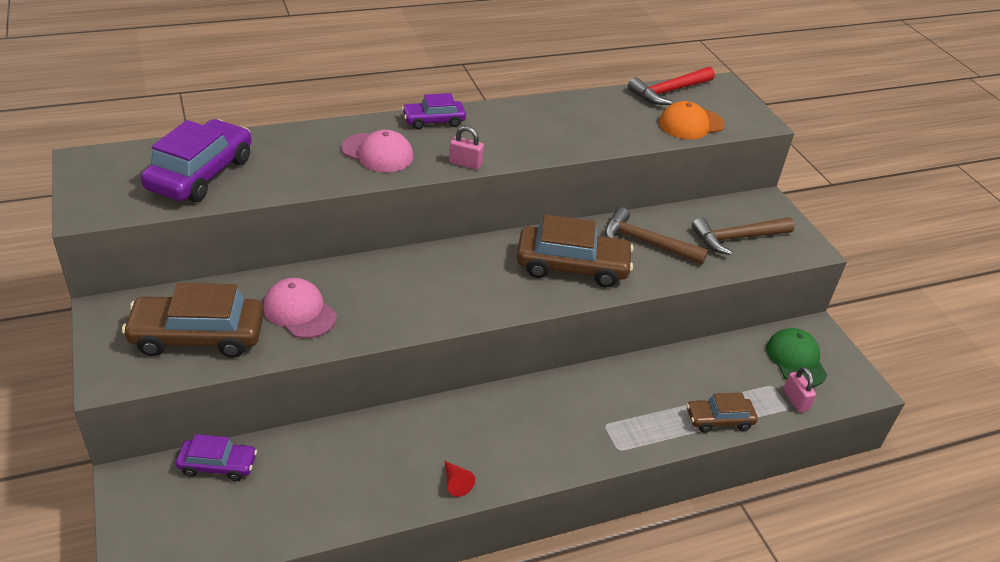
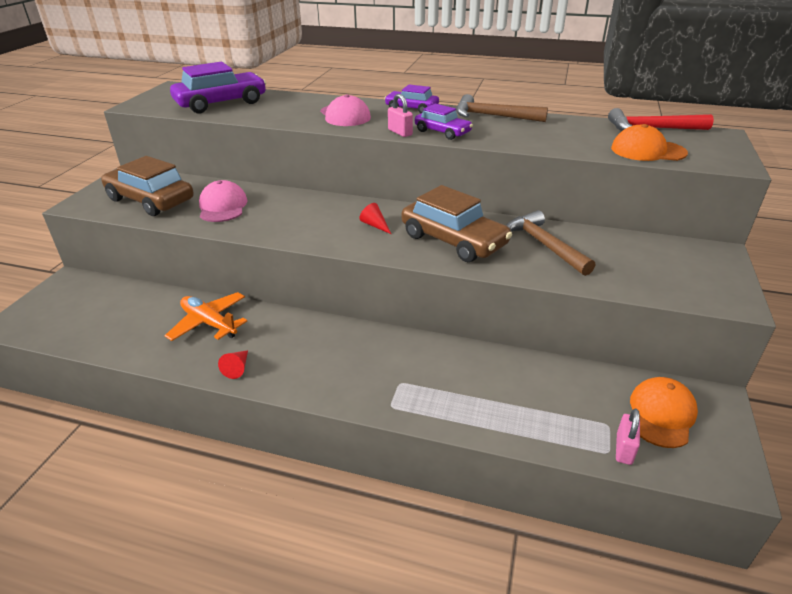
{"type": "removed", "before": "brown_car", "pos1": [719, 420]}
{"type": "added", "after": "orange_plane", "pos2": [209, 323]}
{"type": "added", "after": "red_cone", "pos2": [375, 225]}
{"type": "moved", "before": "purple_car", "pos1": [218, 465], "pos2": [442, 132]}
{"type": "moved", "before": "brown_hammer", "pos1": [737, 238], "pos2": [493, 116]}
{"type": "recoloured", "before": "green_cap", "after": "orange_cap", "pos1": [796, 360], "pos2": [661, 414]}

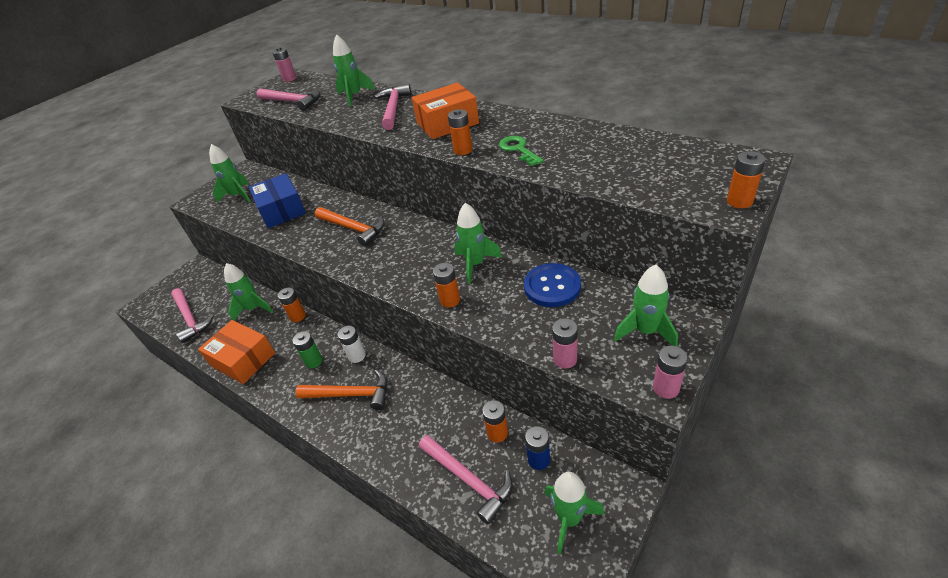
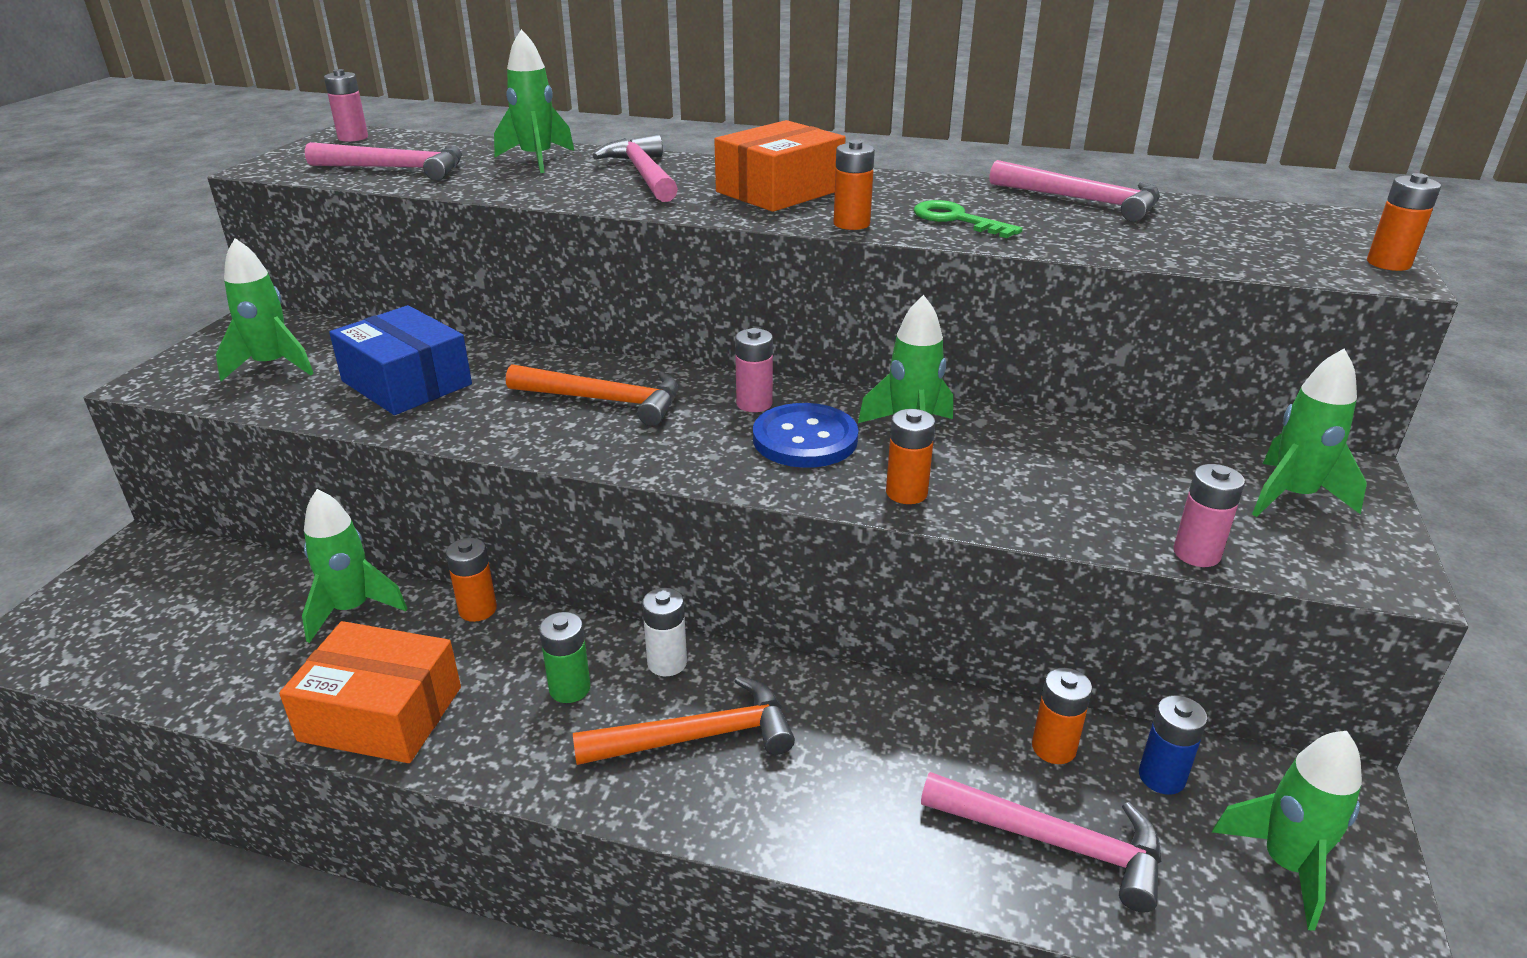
{"type": "moved", "before": "pink_hammer", "pos1": [190, 318], "pos2": [1083, 201]}
{"type": "moved", "before": "blue_button", "pos1": [552, 286], "pos2": [805, 439]}
{"type": "moved", "before": "pink_battery", "pos1": [666, 388], "pos2": [754, 404]}

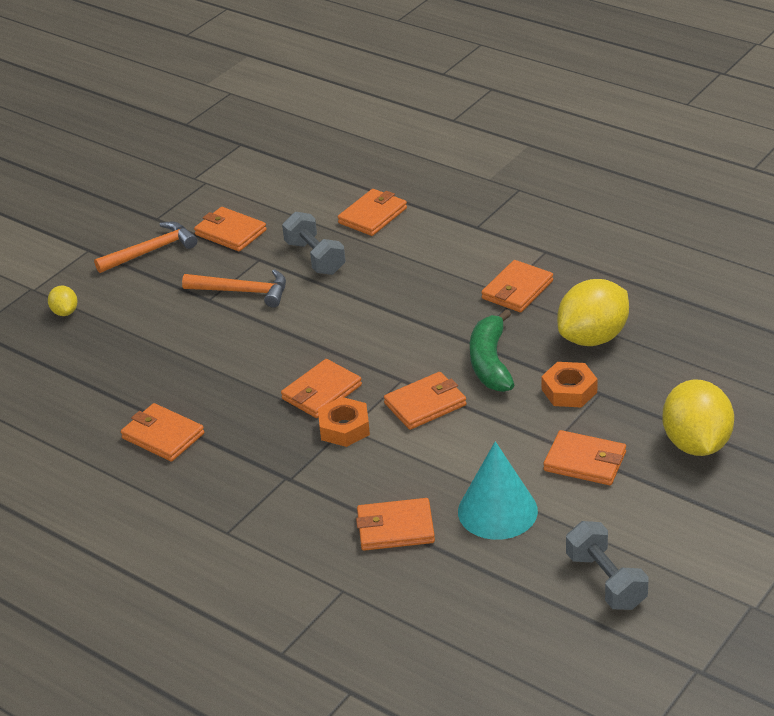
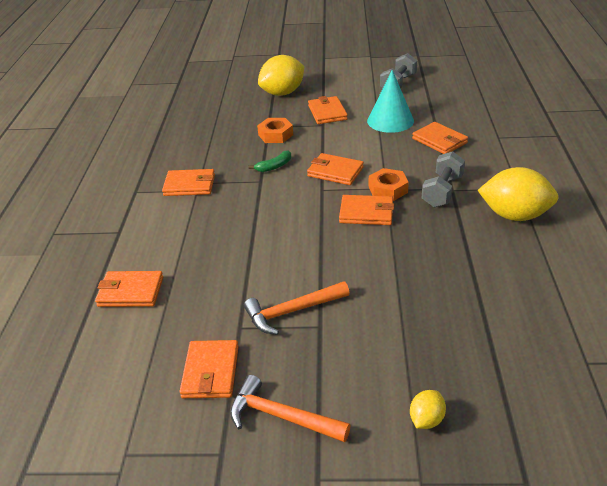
{"type": "removed", "before": "orange_wallet", "pos1": [163, 436]}
{"type": "moved", "before": "grey_dumbbell", "pos1": [315, 258], "pos2": [442, 191]}
{"type": "moved", "before": "yellow_lemon", "pos1": [593, 338], "pos2": [514, 215]}
{"type": "turned", "before": "orange_hammer", "pos1": [242, 291], "pos2": [293, 311], "turn": -90}
{"type": "resized", "before": "green_banana", "pos1": [490, 362], "pos2": [274, 166], "scale": 0.56}

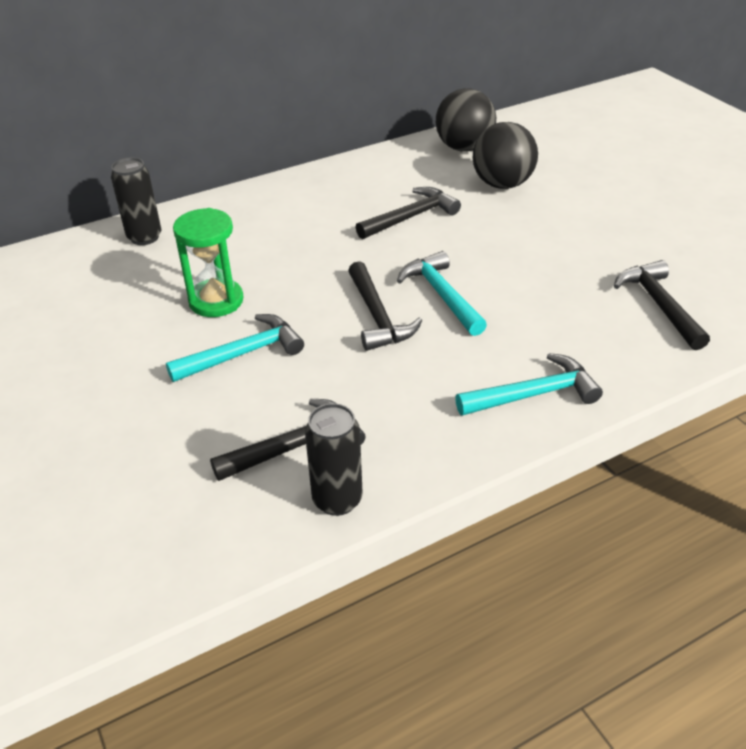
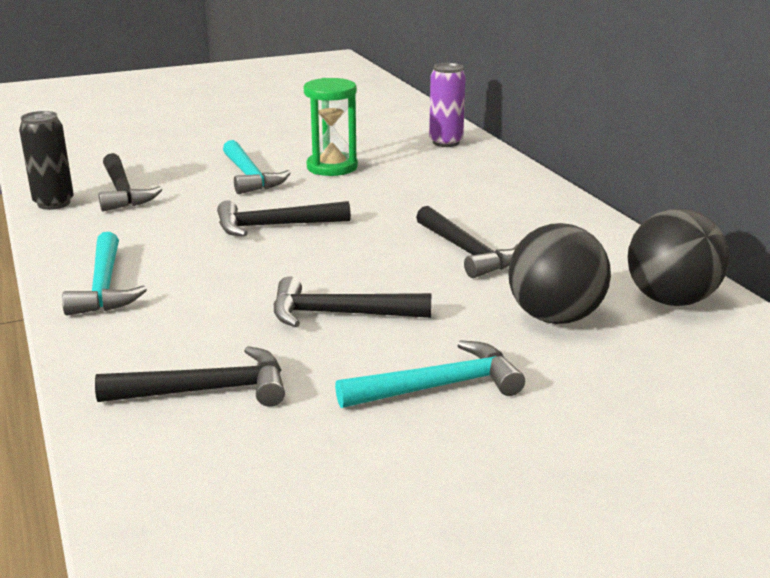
{"type": "added", "after": "black_hammer", "pos2": [340, 314]}
{"type": "moved", "before": "turquoise_hammer", "pos1": [442, 295], "pos2": [438, 387]}
{"type": "recoloured", "before": "black_can", "after": "purple_can", "pos1": [144, 237], "pos2": [446, 142]}

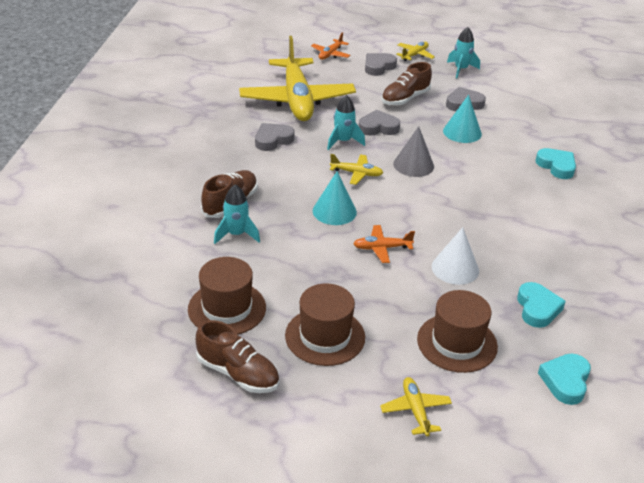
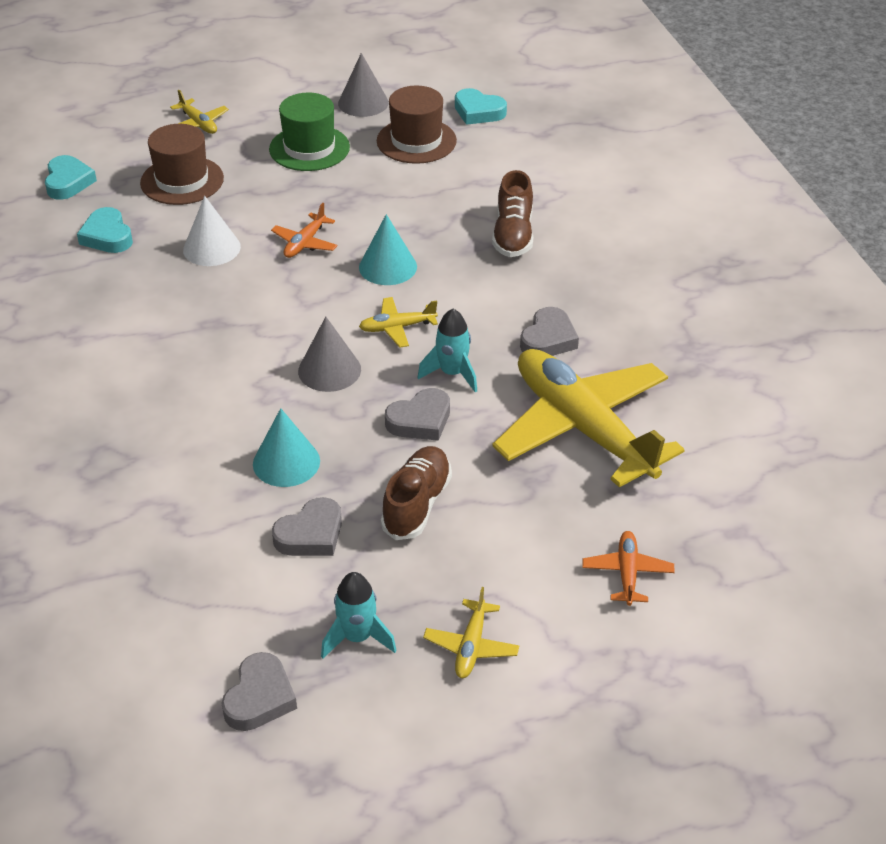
{"type": "removed", "before": "turquoise_rocket", "pos1": [236, 234]}
{"type": "moved", "before": "grey_heart", "pos1": [378, 67], "pos2": [259, 698]}
{"type": "moved", "before": "turquoise_heart", "pos1": [556, 166], "pos2": [478, 112]}
{"type": "replaced", "before": "brown_shoe", "after": "grey_cone", "pos1": [238, 373], "pos2": [363, 103]}
{"type": "recoloured", "before": "brown_hat", "after": "green_hat", "pos1": [325, 336], "pos2": [309, 148]}
{"type": "turned", "before": "orange_plane", "pos1": [382, 248], "pos2": [305, 243], "turn": 150}

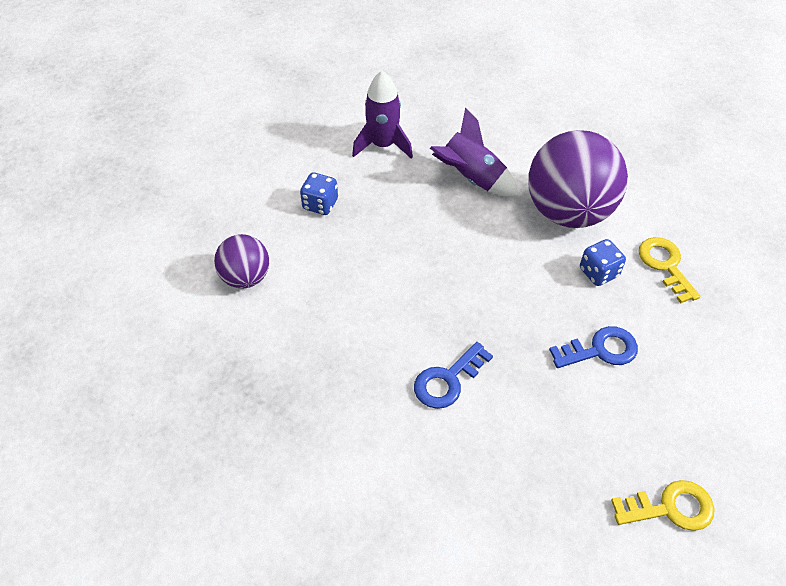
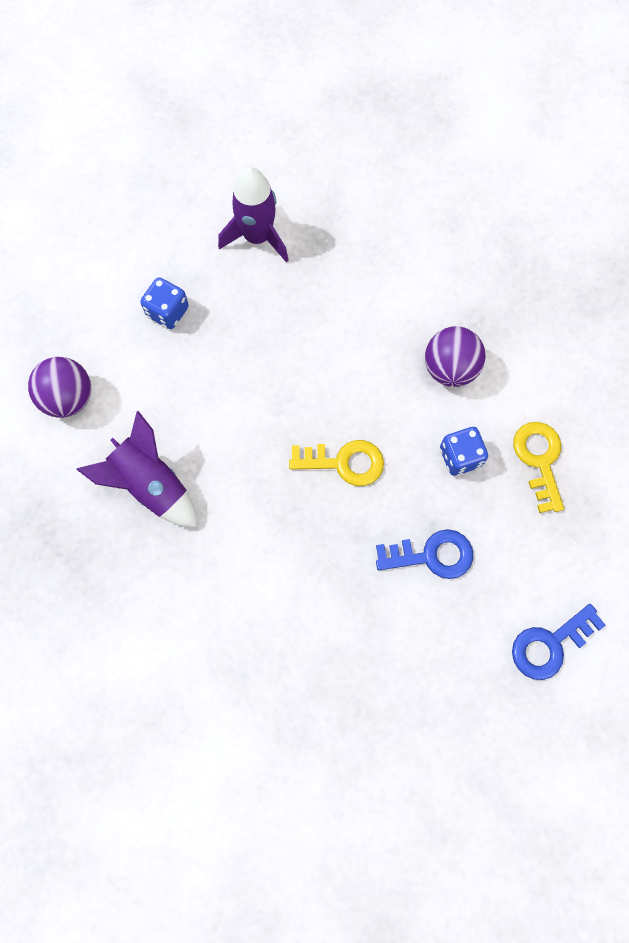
{"type": "moved", "before": "blue_key", "pos1": [447, 380], "pos2": [549, 644]}
{"type": "moved", "before": "purple_rocket", "pos1": [471, 179], "pos2": [151, 485]}
{"type": "moved", "before": "yellow_key", "pos1": [670, 508], "pos2": [344, 462]}
{"type": "resized", "before": "purple_ball", "pos1": [568, 212], "pos2": [450, 368], "scale": 0.54}

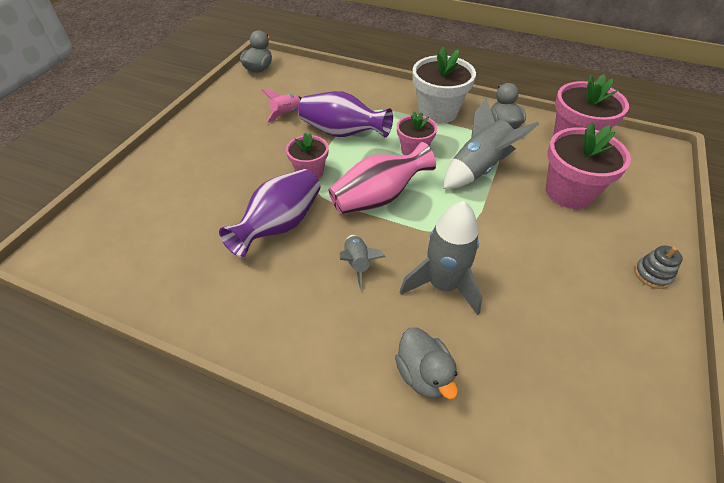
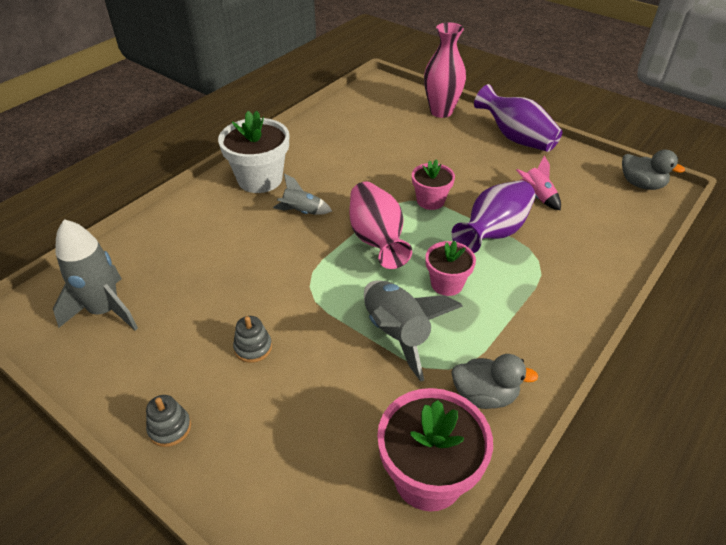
{"type": "removed", "before": "grey_duck", "pos1": [424, 374]}
{"type": "removed", "before": "pink_flower_pot", "pos1": [569, 192]}
{"type": "added", "after": "grey_stacking_toy", "pos2": [253, 347]}
{"type": "added", "after": "pink_vase", "pos2": [441, 111]}
{"type": "moved", "before": "purple_vase", "pos1": [280, 225], "pos2": [516, 138]}
{"type": "moved", "before": "grey_rocket", "pos1": [443, 285], "pos2": [105, 310]}
{"type": "moved", "before": "white_flower_pot", "pos1": [438, 111], "pos2": [260, 179]}

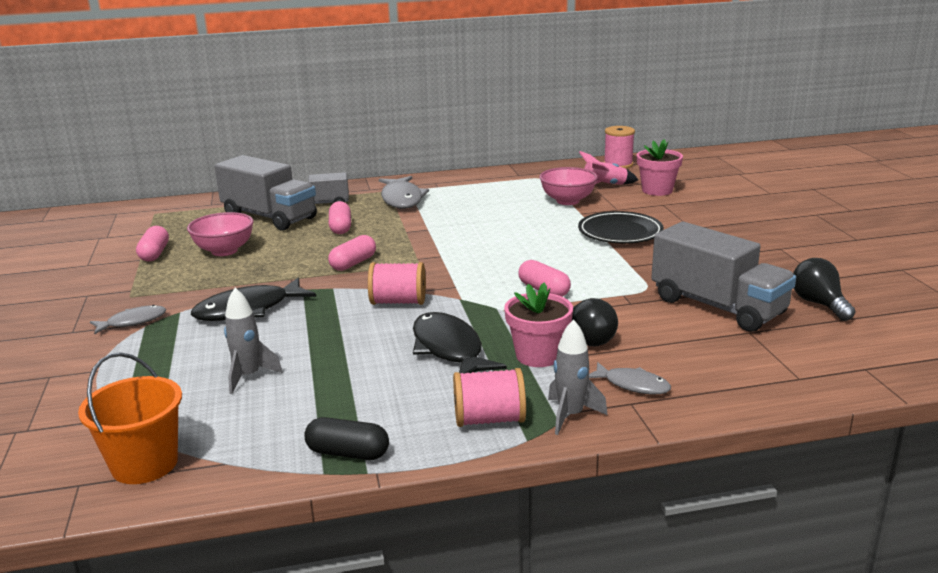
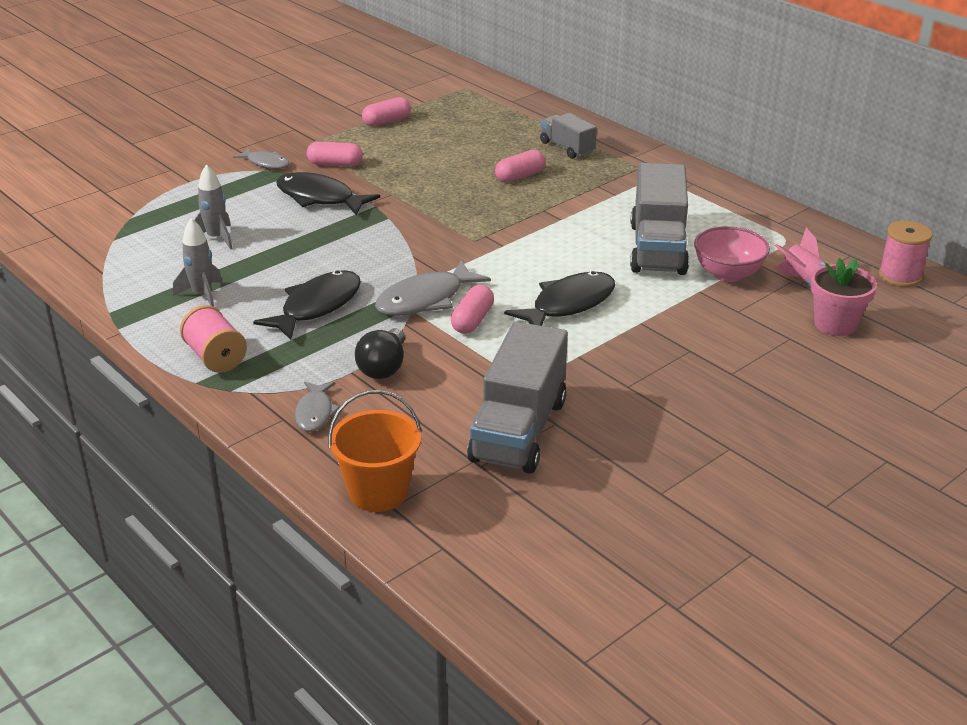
{"type": "removed", "before": "pink_bowl", "pos1": [224, 251]}
{"type": "removed", "before": "black_capsule", "pos1": [348, 453]}
{"type": "removed", "before": "pink_spool", "pos1": [398, 302]}
{"type": "removed", "before": "pink_flower_pot", "pos1": [538, 356]}
{"type": "removed", "before": "black_plate", "pos1": [620, 232]}
{"type": "removed", "before": "black_light_bulb", "pos1": [819, 304]}
{"type": "added", "after": "black_fish", "pos2": [568, 304]}
{"type": "moved", "before": "orange_bucket", "pos1": [144, 464], "pos2": [378, 492]}
{"type": "moved", "before": "grey_truck", "pos1": [269, 217], "pos2": [658, 248]}
{"type": "moved", "before": "pink_capsule", "pos1": [353, 263], "pos2": [335, 164]}
{"type": "moved", "before": "grey_fish", "pos1": [402, 199], "pos2": [425, 299]}
{"type": "moved", "before": "grey_rocket", "pos1": [570, 415], "pos2": [202, 295]}

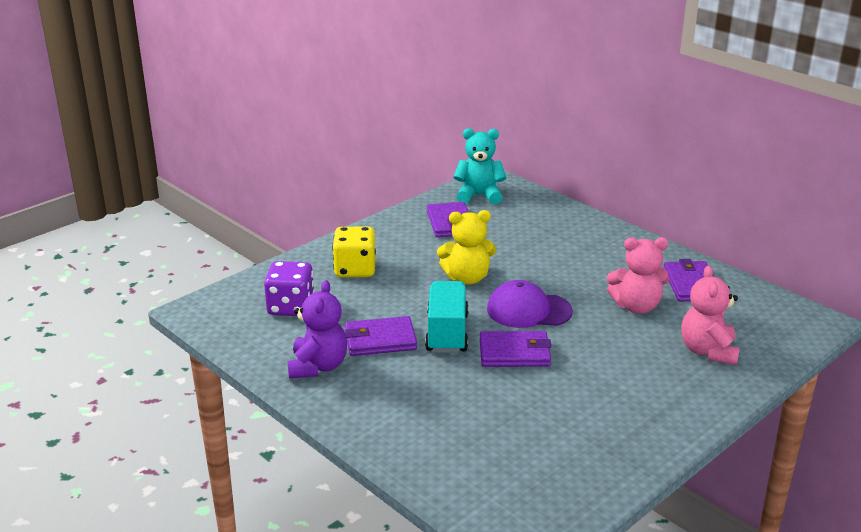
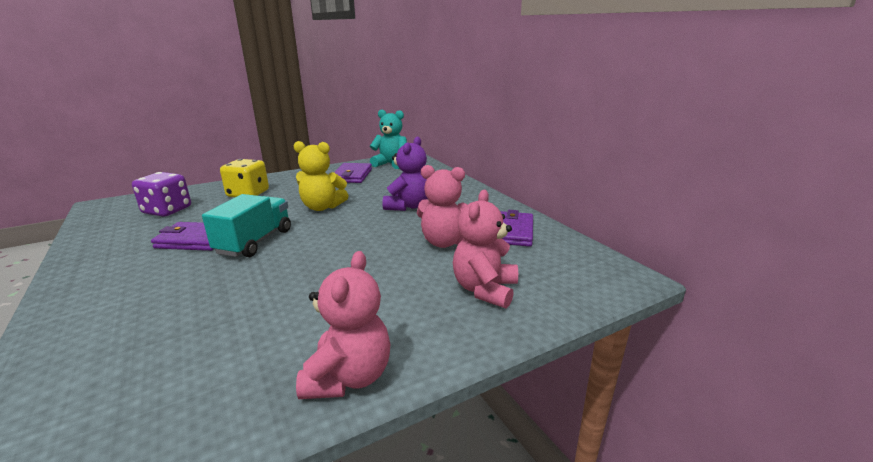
{"type": "removed", "before": "purple_wallet", "pos1": [514, 353]}
{"type": "removed", "before": "purple_cap", "pos1": [528, 310]}
{"type": "added", "after": "pink_teddy_bear", "pos2": [349, 377]}
{"type": "moved", "before": "purple_teddy_bear", "pos1": [318, 366], "pos2": [408, 206]}

